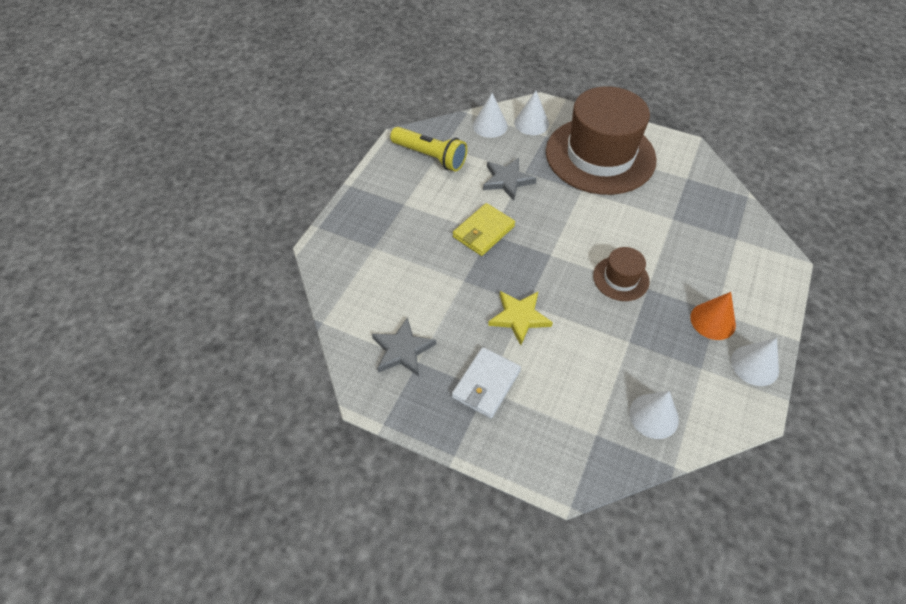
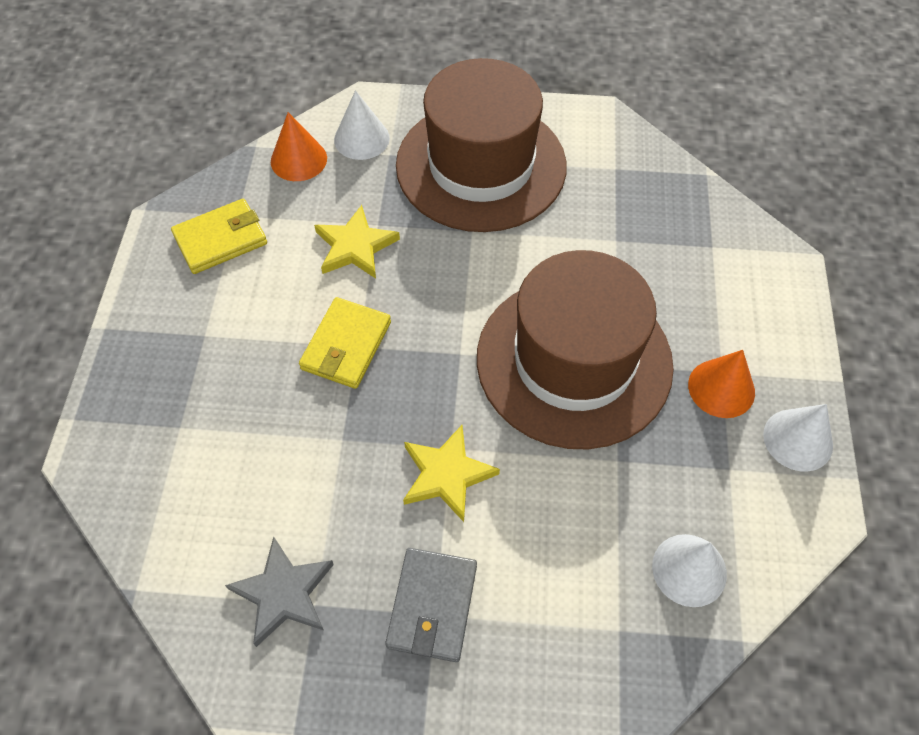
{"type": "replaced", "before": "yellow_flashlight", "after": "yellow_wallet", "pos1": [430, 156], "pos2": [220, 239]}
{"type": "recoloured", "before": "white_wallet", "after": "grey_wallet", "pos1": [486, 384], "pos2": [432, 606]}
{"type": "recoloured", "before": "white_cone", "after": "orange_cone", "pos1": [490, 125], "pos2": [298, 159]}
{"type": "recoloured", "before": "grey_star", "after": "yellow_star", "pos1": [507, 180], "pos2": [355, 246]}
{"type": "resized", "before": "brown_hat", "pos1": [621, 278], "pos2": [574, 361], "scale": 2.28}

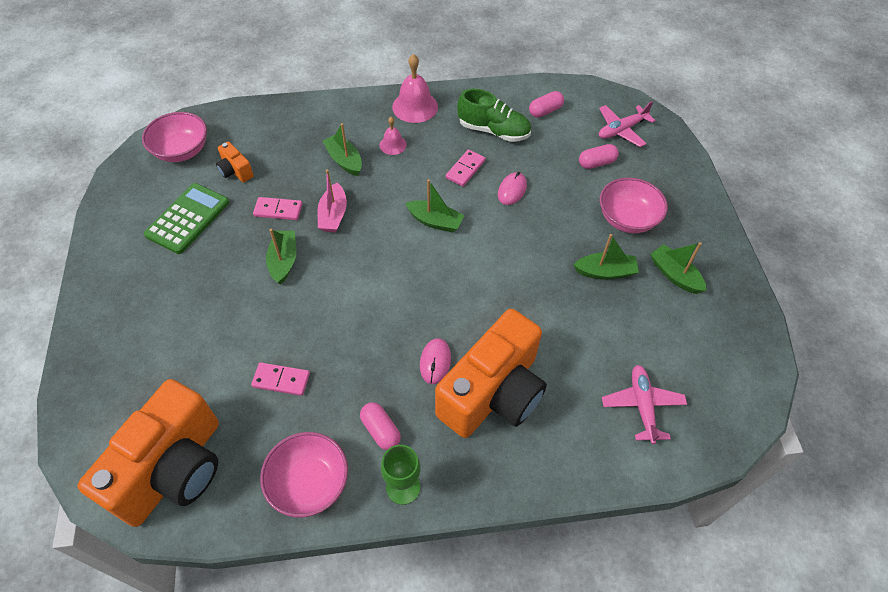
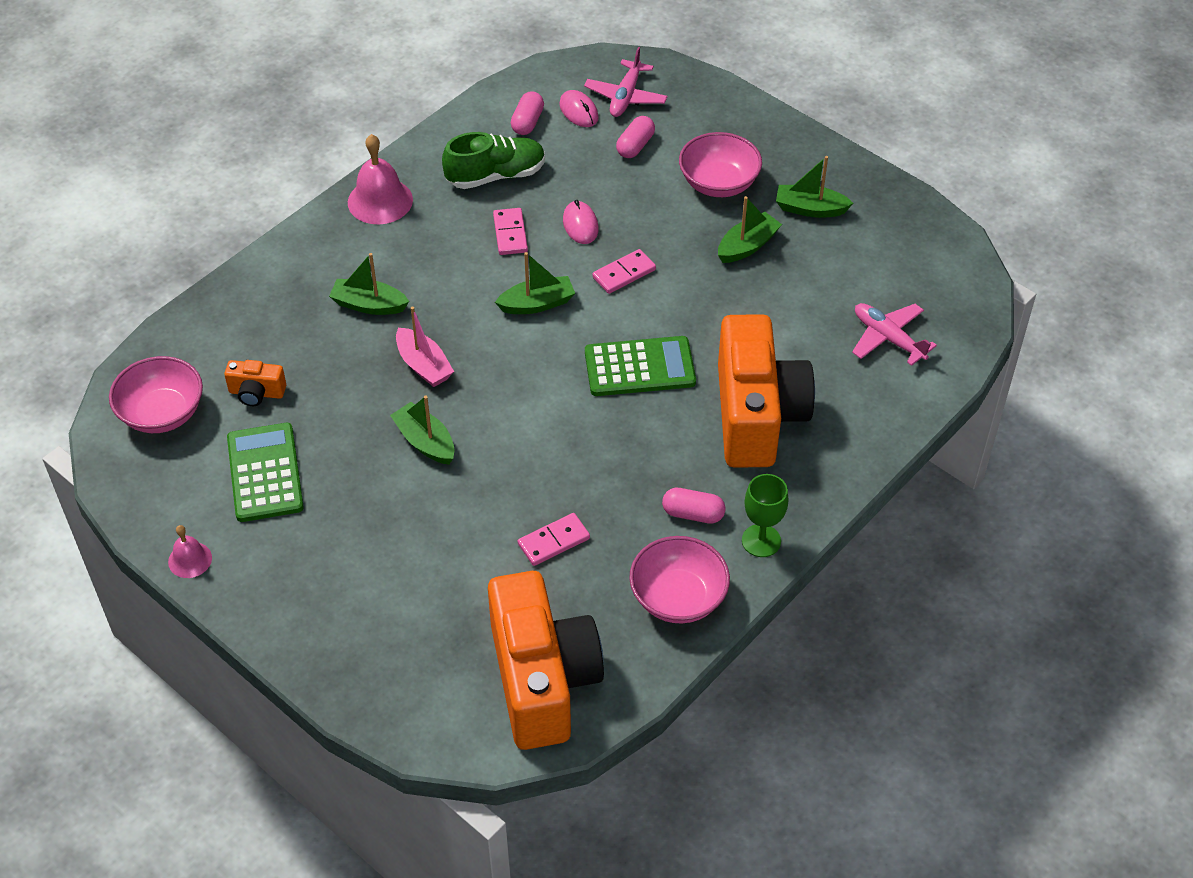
{"type": "added", "after": "green_calculator", "pos2": [639, 367]}
{"type": "moved", "before": "pink_domino", "pos1": [278, 210], "pos2": [624, 274]}
{"type": "moved", "before": "pink_bell", "pos1": [393, 145], "pos2": [190, 560]}
{"type": "moved", "before": "pink_mouse", "pos1": [435, 362], "pos2": [578, 111]}

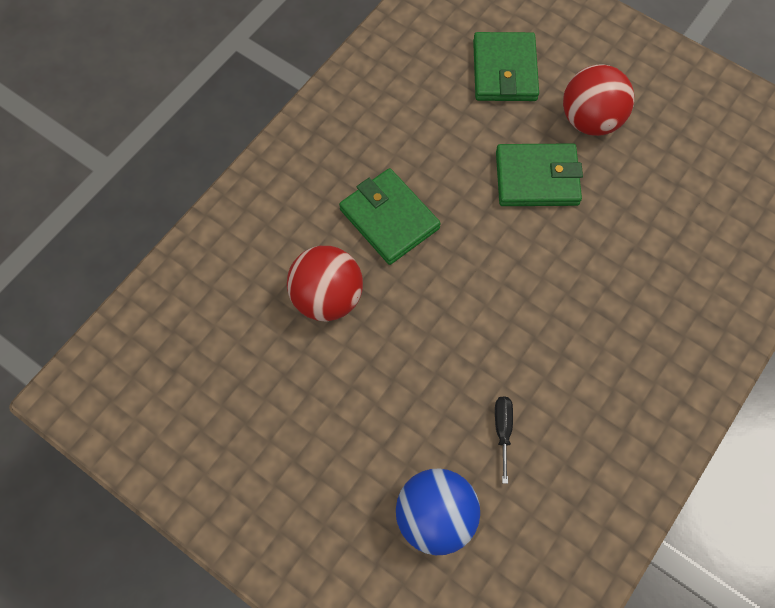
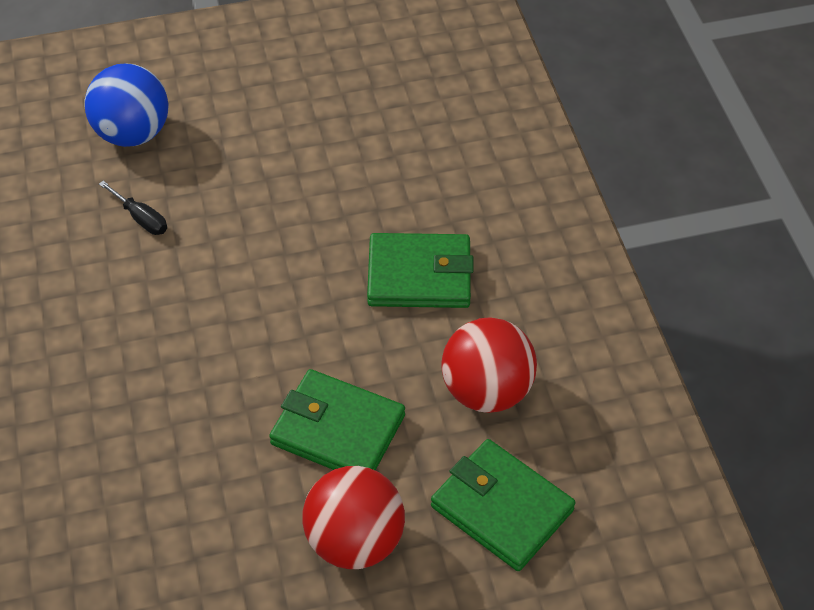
{"type": "moved", "before": "red_ball", "pos1": [327, 297], "pos2": [486, 391]}
{"type": "turned", "before": "green_wallet", "pos1": [537, 178], "pos2": [338, 429], "turn": 75}

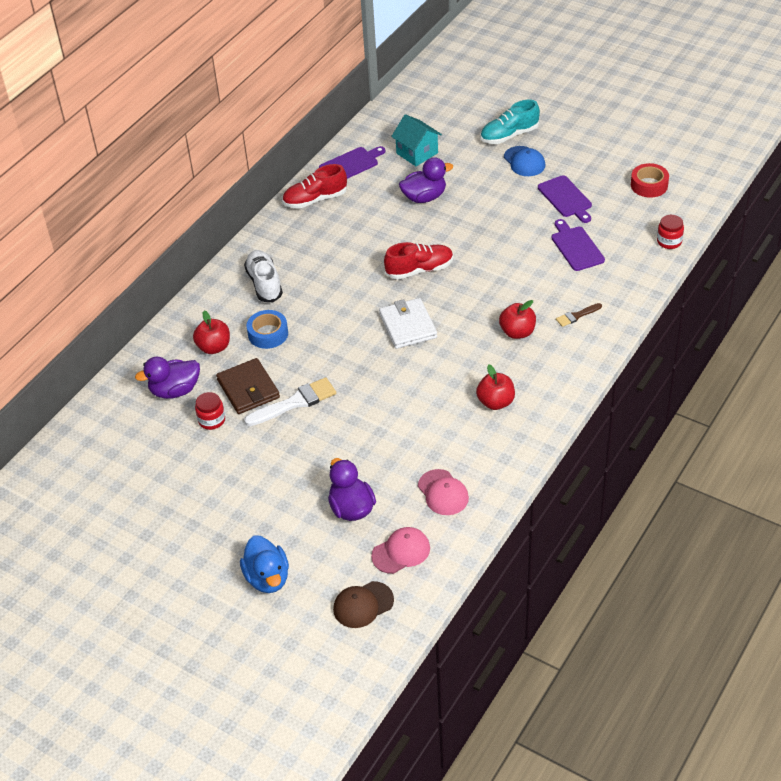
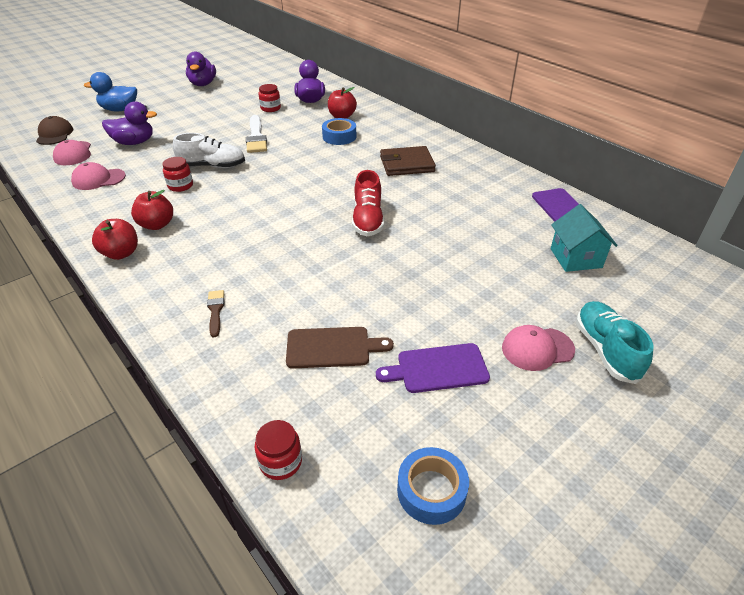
{"type": "removed", "before": "red_shoe", "pos1": [315, 199]}
{"type": "removed", "before": "white_wallet", "pos1": [408, 326]}
{"type": "added", "after": "red_jar", "pos2": [180, 186]}
{"type": "moved", "before": "brown_wallet", "pos1": [248, 389], "pos2": [407, 164]}
{"type": "moved", "before": "white_shoe", "pos1": [264, 284], "pos2": [212, 166]}
{"type": "moved", "before": "purple_duck", "pos1": [424, 197], "pos2": [203, 84]}
{"type": "moved", "before": "red_apple", "pos1": [517, 332], "pos2": [121, 253]}
{"type": "recoloured", "before": "blue_cap", "after": "pink_cap", "pos1": [524, 161], "pos2": [537, 349]}
{"type": "recoloured", "before": "purple_cutting_board", "after": "brown_cutting_board", "pos1": [576, 247], "pos2": [332, 347]}
{"type": "recoloured", "before": "red_tape", "after": "blue_tape", "pos1": [649, 185], "pos2": [431, 491]}
{"type": "turned", "before": "turquoise_house", "pos1": [417, 153], "pos2": [575, 258], "turn": -75}

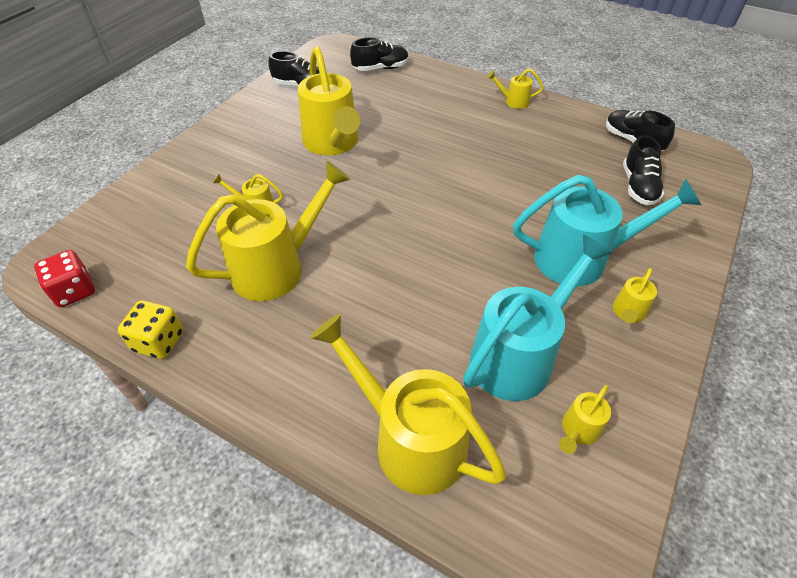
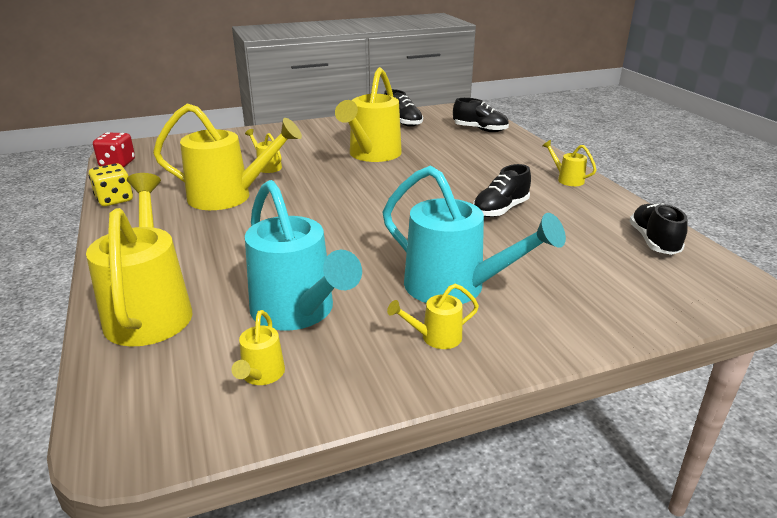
{"type": "moved", "before": "black_shoe", "pos1": [638, 186], "pos2": [500, 210]}
{"type": "turned", "before": "turquoise_watering_can", "pos1": [519, 355], "pos2": [298, 312], "turn": 60}
{"type": "turned", "before": "yellow_watering_can", "pos1": [578, 431], "pos2": [261, 375], "turn": -75}

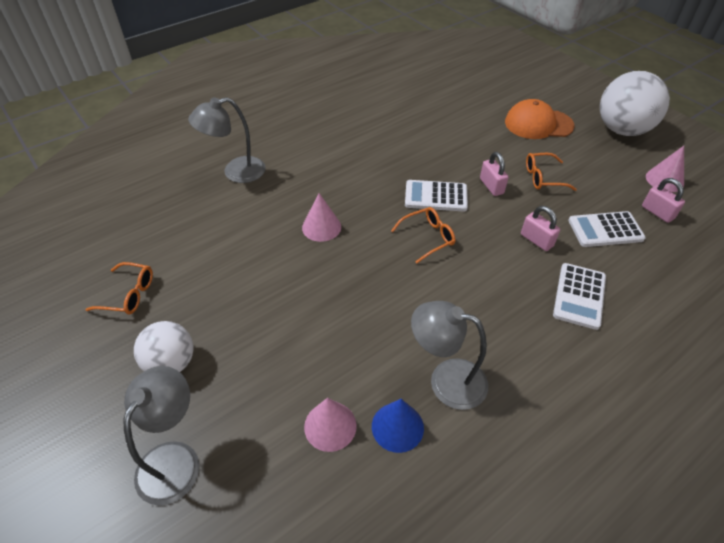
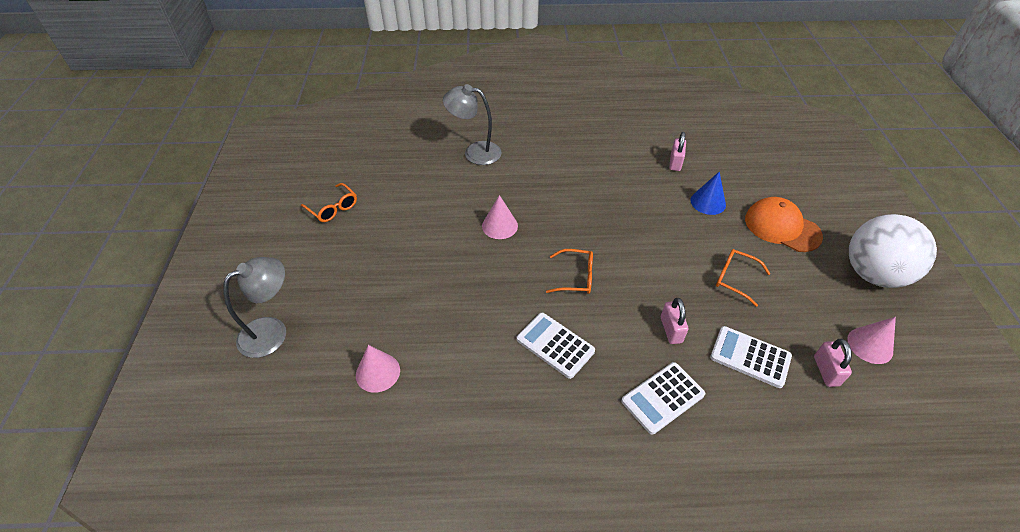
{"type": "removed", "before": "white_ball", "pos1": [171, 363]}
{"type": "removed", "before": "grey_lamp", "pos1": [446, 380]}
{"type": "moved", "before": "blue_cone", "pos1": [397, 427], "pos2": [708, 202]}
{"type": "moved", "before": "white_calculator", "pos1": [436, 196], "pos2": [555, 345]}
{"type": "moved", "before": "pink_padlock", "pos1": [491, 186], "pos2": [675, 163]}

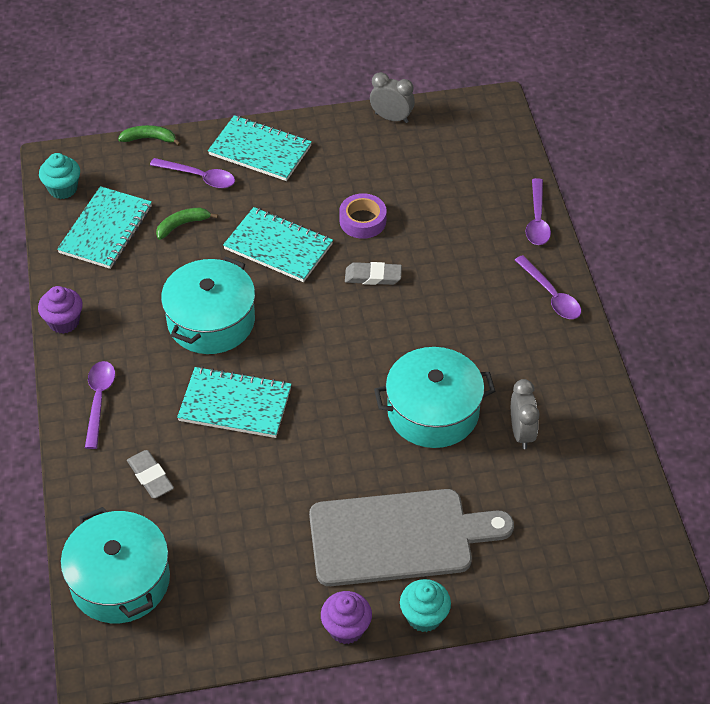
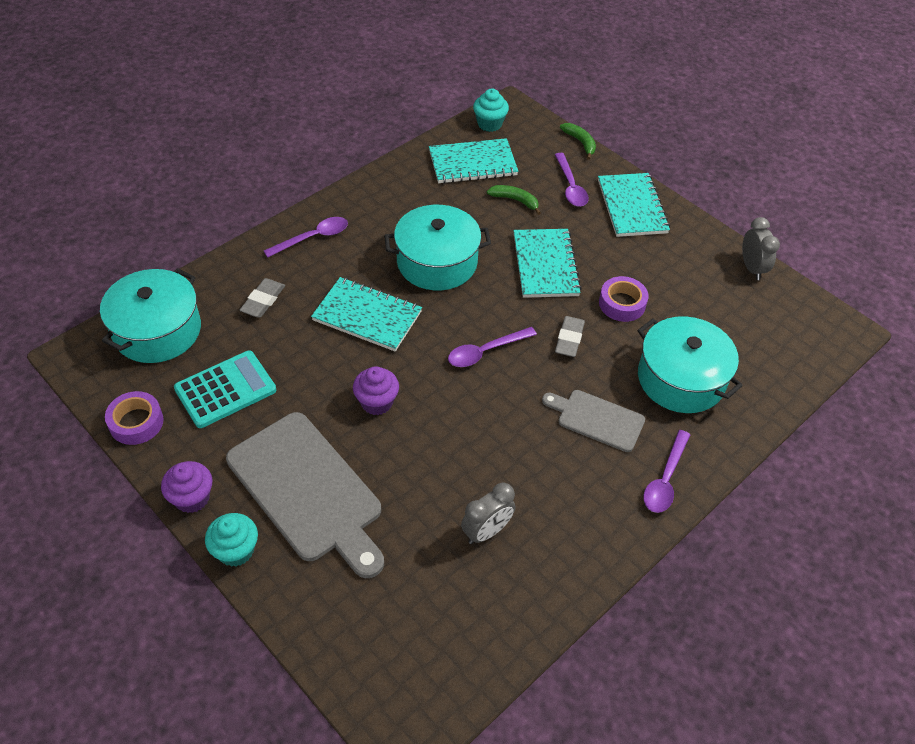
{"type": "added", "after": "purple_tape", "pos2": [136, 422]}
{"type": "added", "after": "turquoise_calculator", "pos2": [225, 390]}
{"type": "added", "after": "grey_cutting_board", "pos2": [597, 419]}
{"type": "moved", "before": "purple_cupcake", "pos1": [64, 322], "pos2": [376, 402]}
{"type": "moved", "before": "turquoise_pot", "pos1": [433, 411], "pos2": [681, 379]}
{"type": "moved", "before": "purple_spoon", "pos1": [537, 220], "pos2": [485, 352]}
{"type": "turned", "before": "turquoise_notebook", "pos1": [235, 404], "pos2": [367, 316], "turn": -45}
{"type": "turned", "before": "grey_eraser", "pos1": [373, 276], "pos2": [569, 339], "turn": 45}

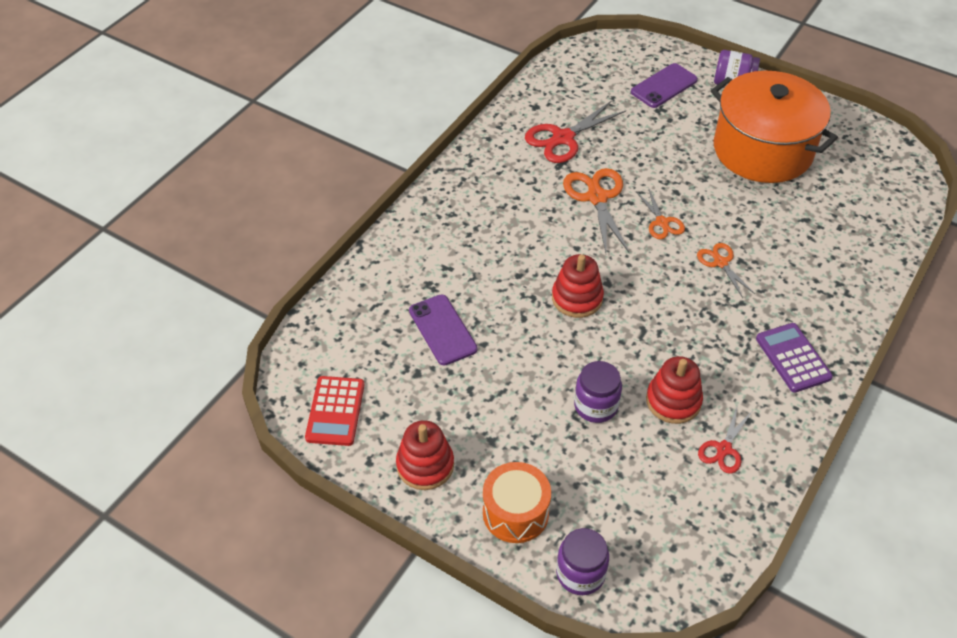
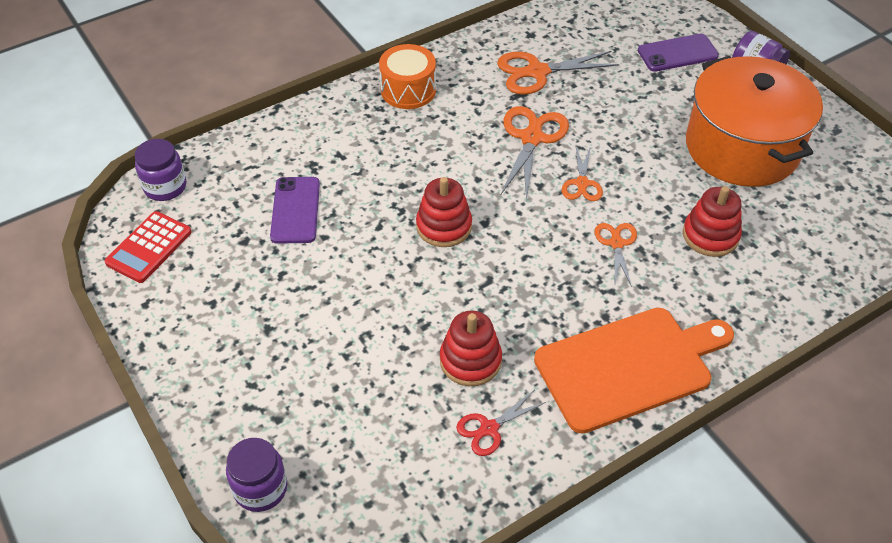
{"type": "moved", "before": "red_stacking_toy", "pos1": [425, 465], "pos2": [710, 235]}
{"type": "moved", "before": "orange_drum", "pos1": [515, 512], "pos2": [408, 90]}
{"type": "moved", "before": "purple_jar", "pos1": [595, 406], "pos2": [165, 187]}
{"type": "replaced", "before": "purple_calculator", "after": "orange_cutting_board", "pos1": [793, 358], "pos2": [628, 366]}
{"type": "recoloured", "before": "red_scissors", "after": "orange_scissors", "pos1": [562, 138], "pos2": [537, 72]}

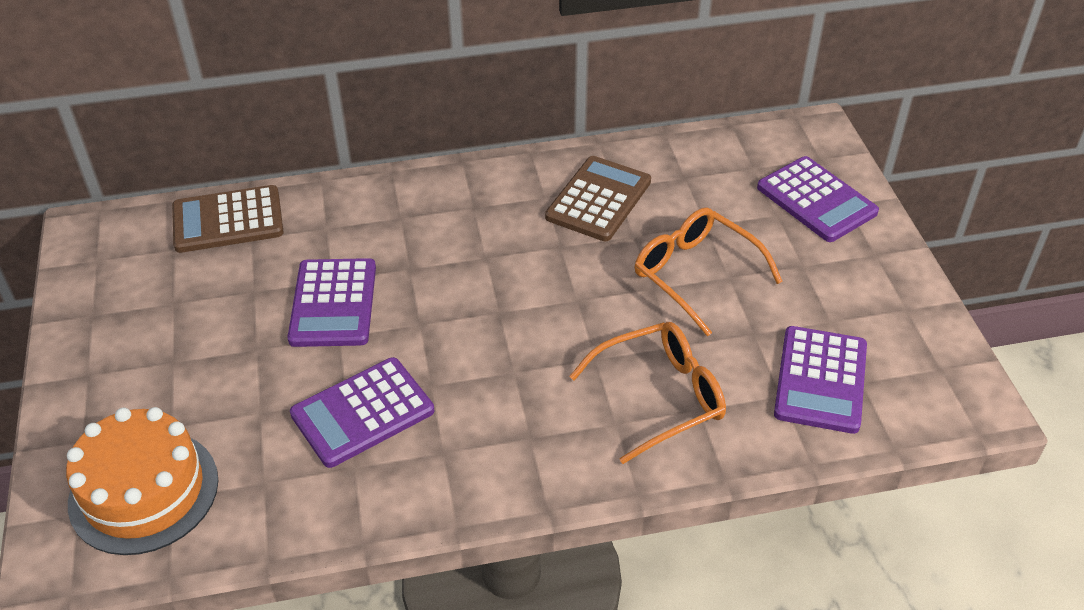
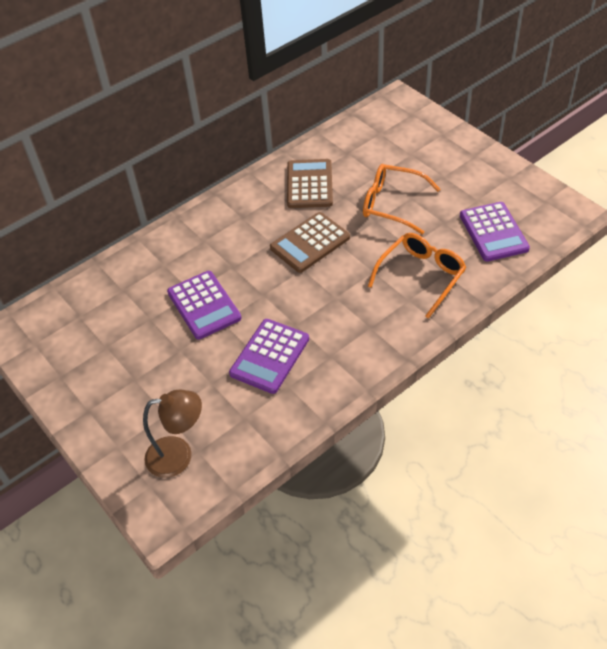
{"type": "removed", "before": "purple_calculator", "pos1": [816, 200]}
{"type": "moved", "before": "brown_calculator", "pos1": [228, 220], "pos2": [310, 243]}
{"type": "replaced", "before": "orange_cake", "after": "brown_lamp", "pos1": [144, 491], "pos2": [179, 455]}

